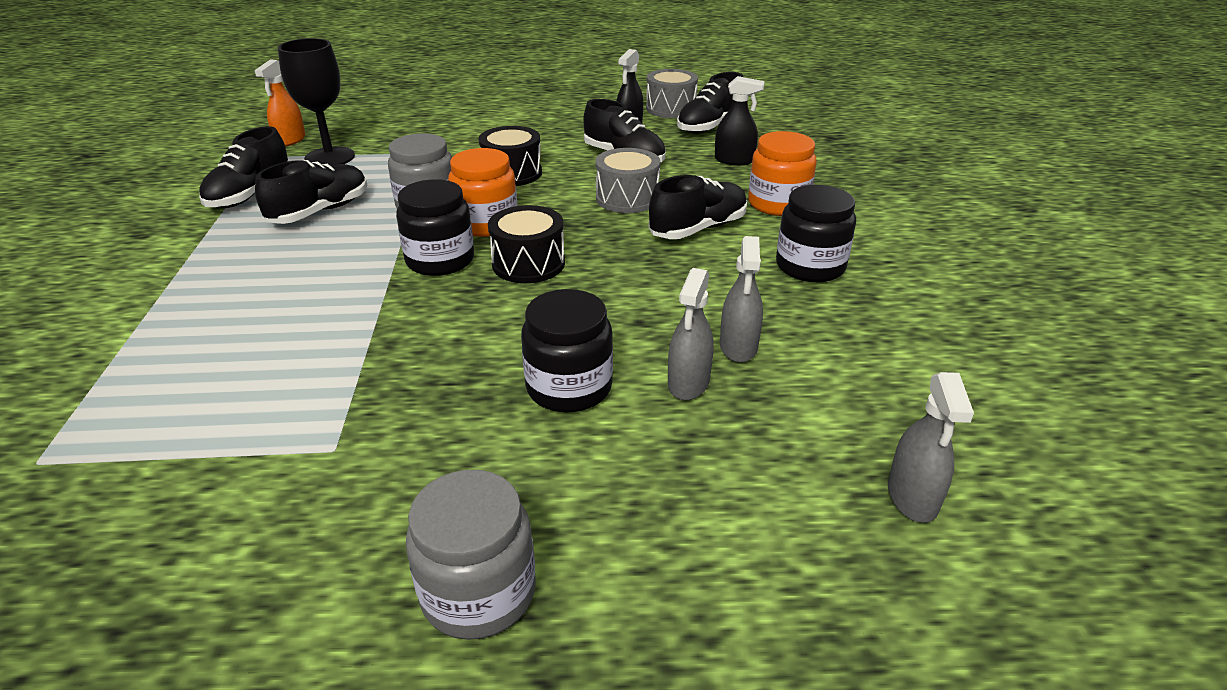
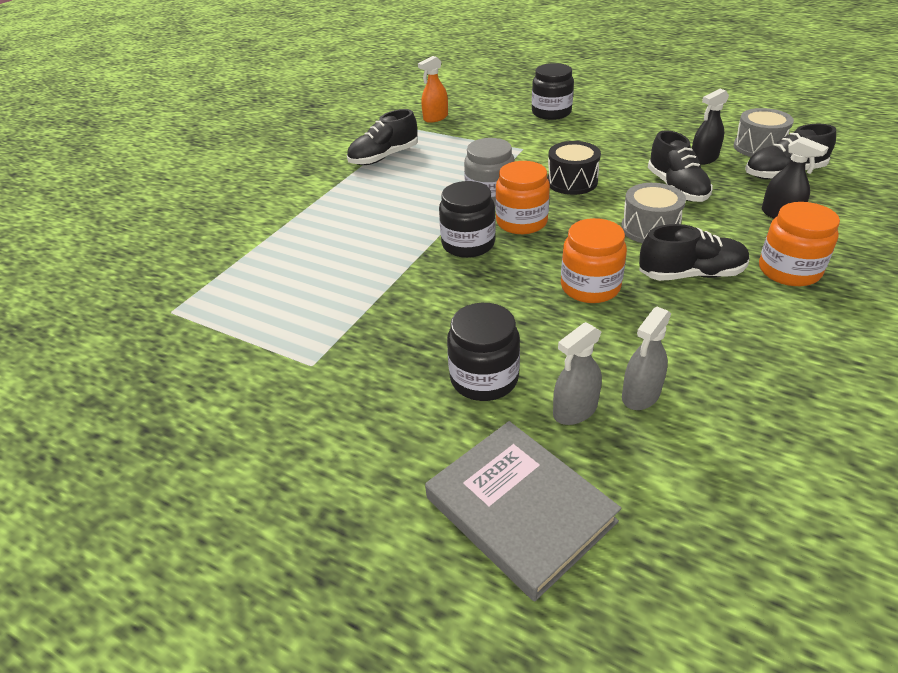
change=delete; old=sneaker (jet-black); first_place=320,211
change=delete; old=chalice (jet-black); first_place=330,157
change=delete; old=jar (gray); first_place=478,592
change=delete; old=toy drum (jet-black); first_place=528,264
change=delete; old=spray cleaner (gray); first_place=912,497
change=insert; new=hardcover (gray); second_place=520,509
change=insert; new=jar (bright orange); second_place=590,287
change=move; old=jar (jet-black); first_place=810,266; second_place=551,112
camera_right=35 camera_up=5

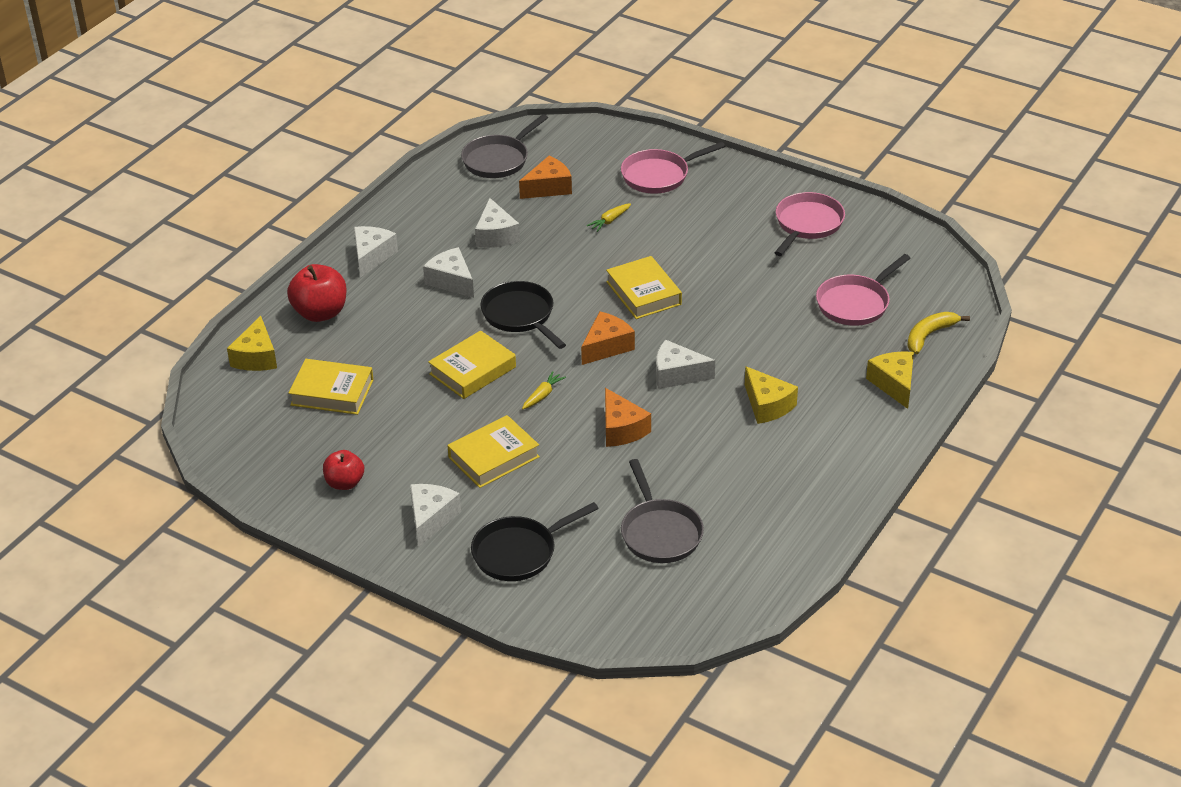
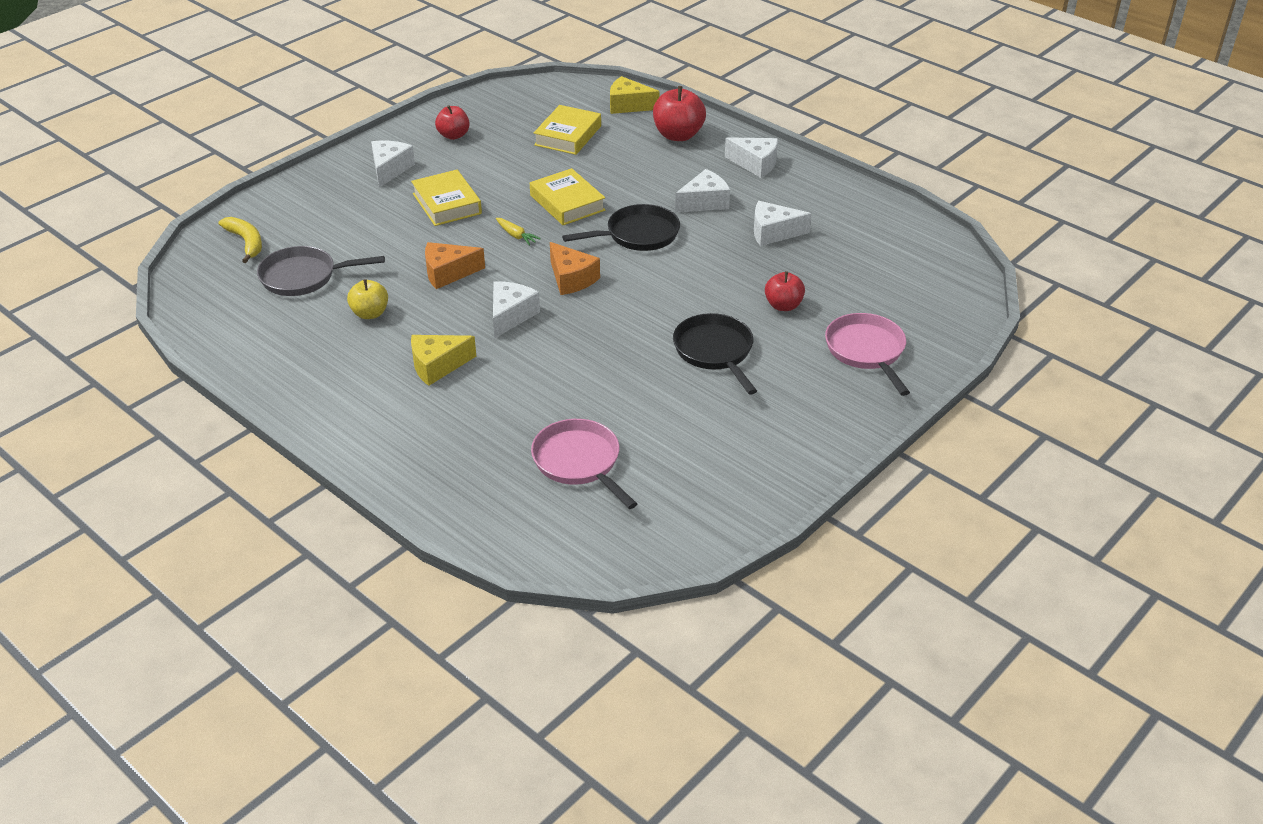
change=delete; old=pan (gray); first_place=498,160
change=delete; old=cheese (bright orange); first_place=548,188
change=delete; old=hardcover (yellow); first_place=643,293
change=delete; old=pan (rosy); first_place=807,224
change=delete; old=cheese (yellow); first_place=894,384
change=insert; new=toy apple (yellow); second_place=370,313
change=move; old=pan (jet-black); first_place=519,552; second_place=715,352
change=move; old=toy banana (yellow); first_place=929,335; second_place=246,242
change=replace; old=toy carrot (yellow); new=toy apple (scarlet); first_place=609,221; second_place=783,305
change=rotate; old=cheese (pure white); first_place=431,519; second_place=390,169; degrees=-105
camera_right=100 camera_up=0

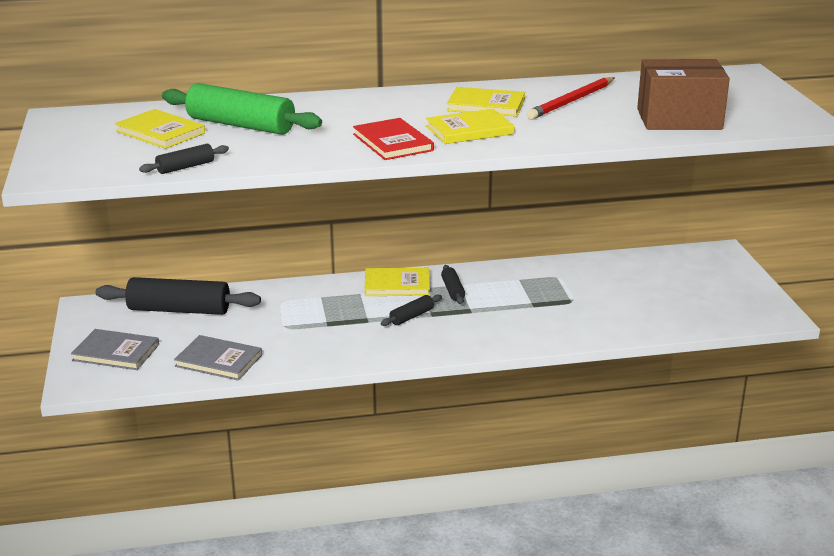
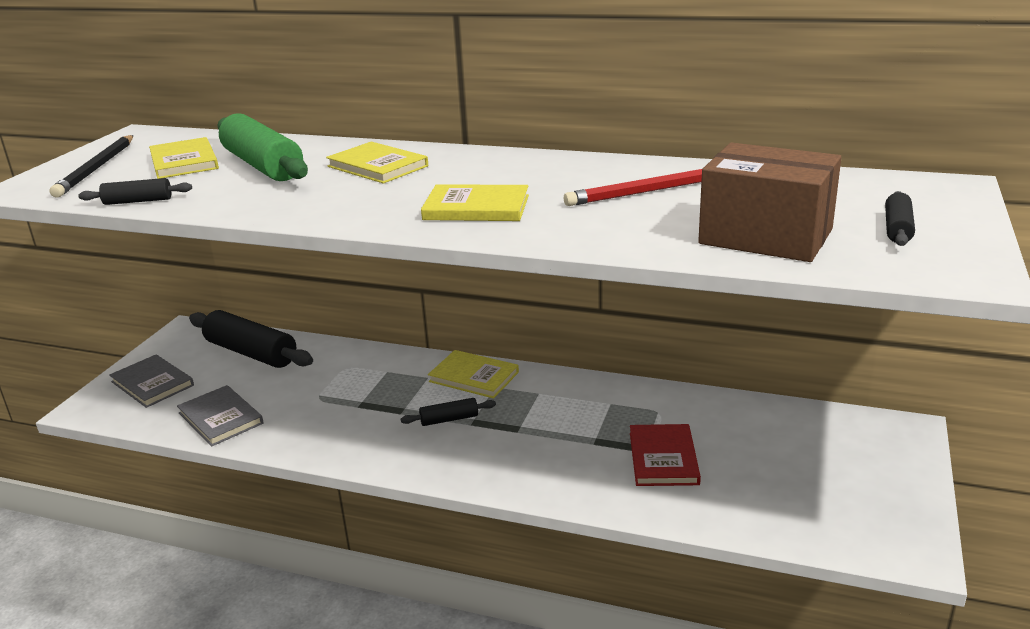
change=insert; new=pencil (jet-black); second_place=97,168
change=move; old=hardcover (scarlet); first_place=392,142; second_place=663,458
change=move; old=dough roller (jet-black); first_place=453,290; second_place=897,228
change=move; old=hardcover (yellow); first_place=486,105; second_place=377,166
camera_right=30 camera_up=0

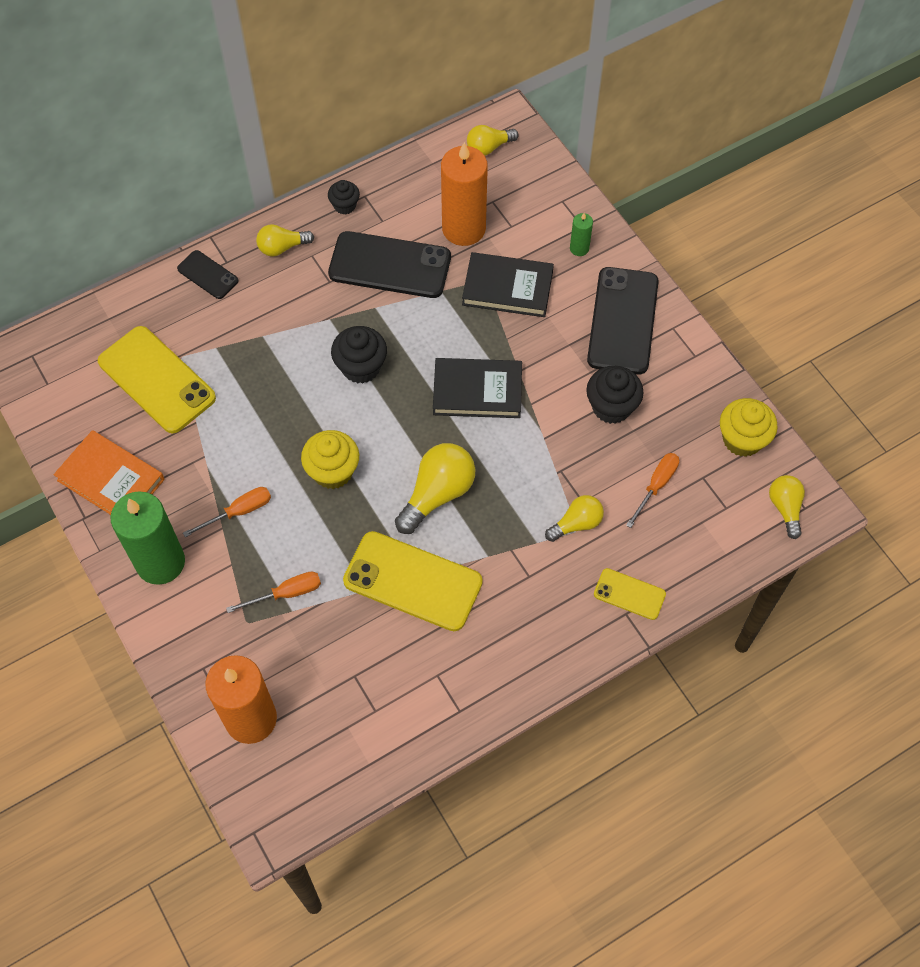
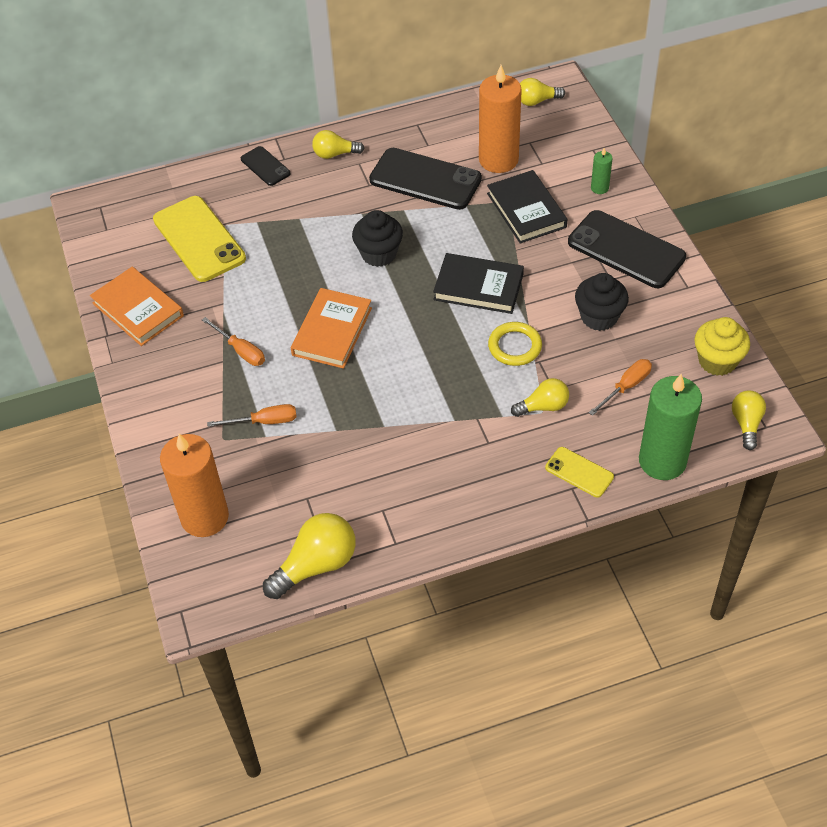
change=delete; old=muffin (jet-black); first_place=345,205
change=delete; old=smartphone (yellow); first_place=412,581
change=insert; new=torus (yellow); second_place=515,346
change=move; old=wax candle (emerald); first_place=160,562; second_place=662,461
change=move; old=lightbulb (yellow); first_place=437,494; second_place=316,565
change=replace; old=muffin (yellow); new=hardcover (bright orange); first_place=333,471; second_place=332,331
change=rotate; old=screwdriver (bright orange); first_place=239,512; second_place=241,351; degrees=60
change=rotate; old=hardcover (jet-black); first_place=507,288; second_place=526,210; degrees=45
change=rotate; old=smartphone (jet-black); first_place=622,321; second_place=626,250; degrees=-75
camera_right=15 camera_up=-10

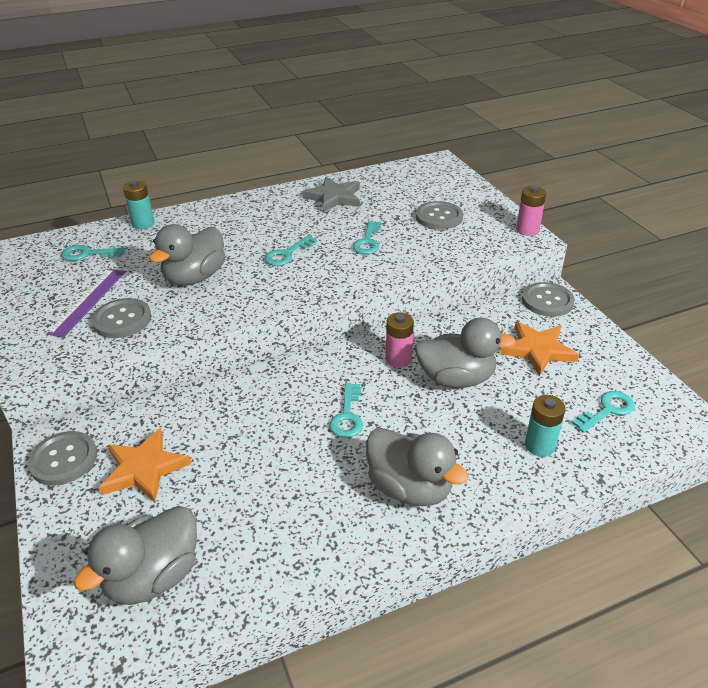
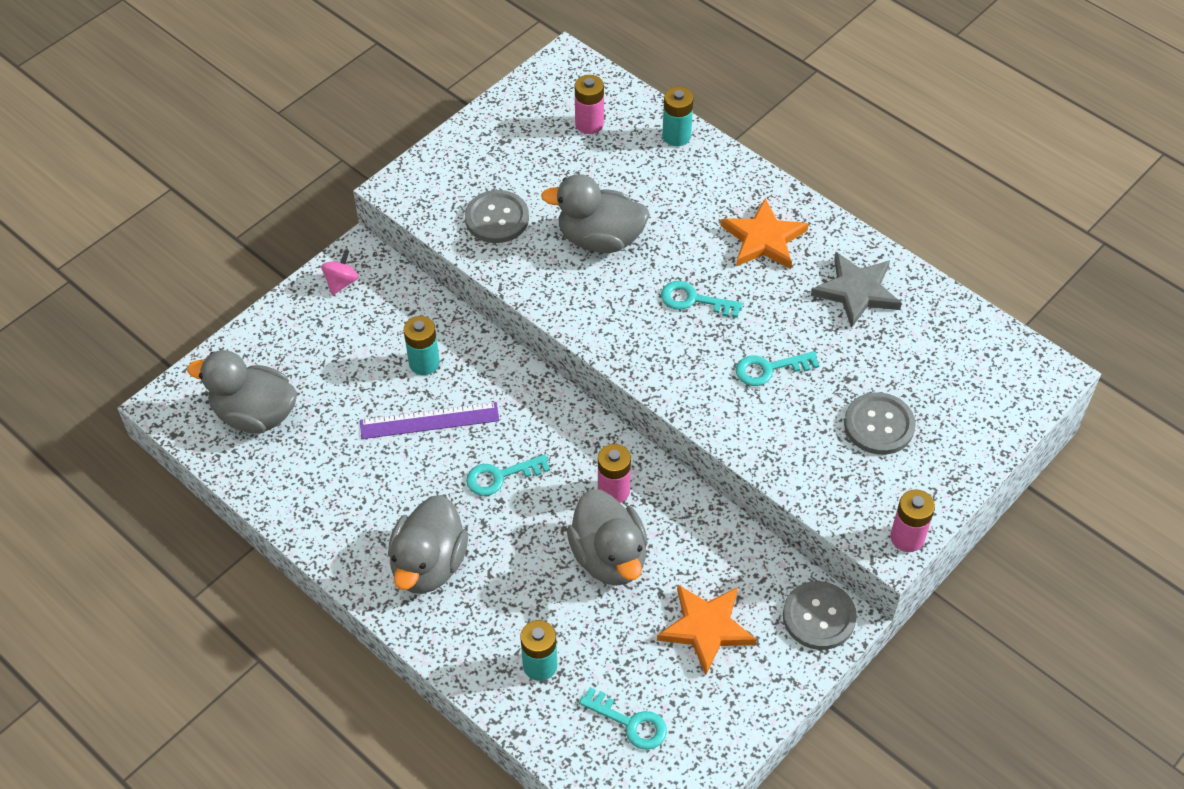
change=insert; new=AA battery (turquoise); second_place=424,363
change=move; old=measuring stick (purple); first_place=88,301; second_place=429,420
change=move; old=star (bright orange); first_place=144,468; second_place=764,239
change=replace; old=shirt button (gray); new=toy top (rosy); first_place=64,459; second_place=341,282
change=replace; old=key (turquoise); new=AA battery (rosy); first_place=87,254; second_place=589,124
camera_right=65 camera_up=15

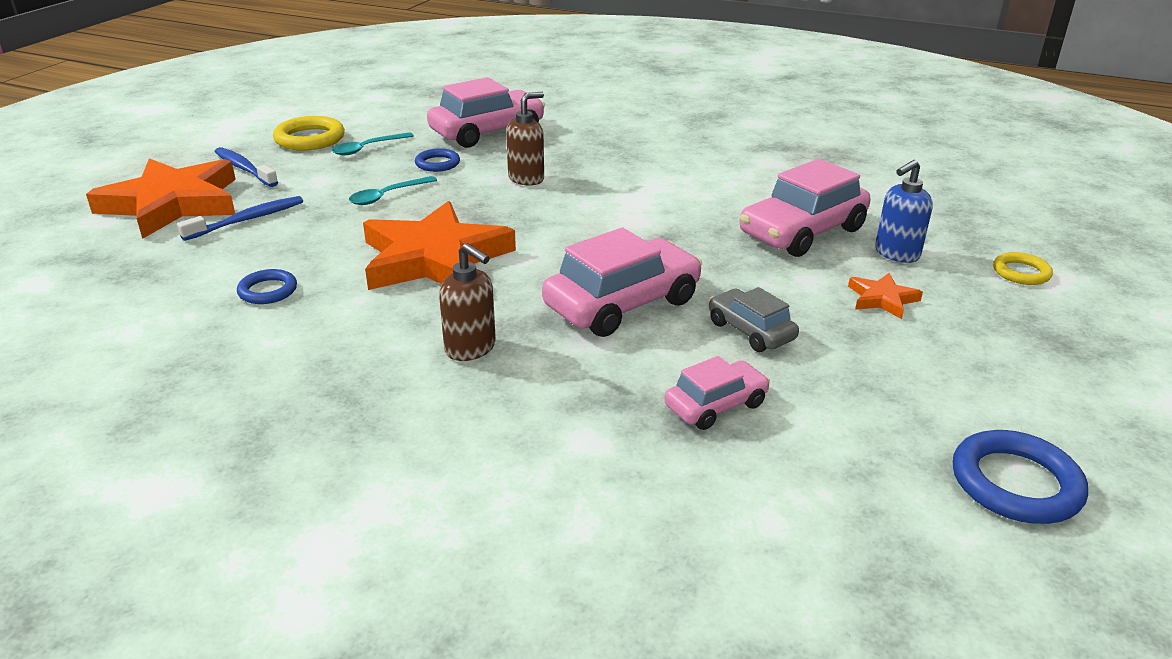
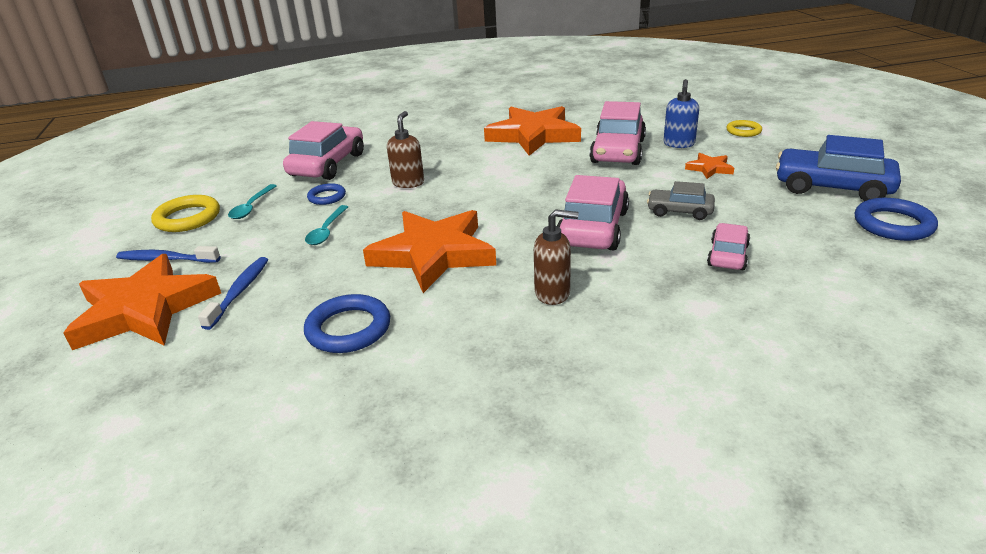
change=insert; new=star (bright orange); second_place=533,135
change=insert; new=toy car (royal blue); second_place=832,187
change=resize; old=torus (royal blue); first_place=268,291; second_place=348,329; factor=1.64
camera_right=-35 camera_up=0

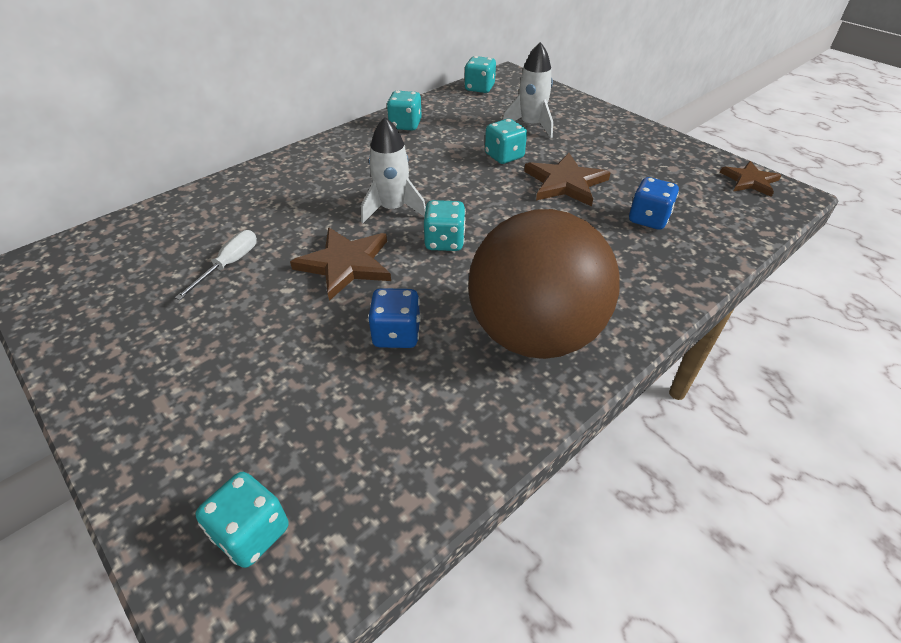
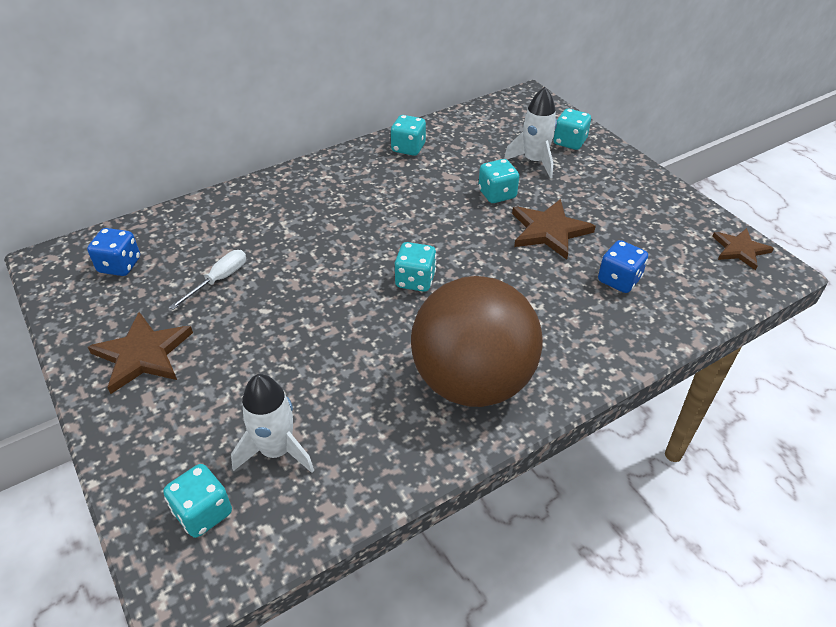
change=move; old=star (brown); first_place=345,264; second_place=142,354
change=move; old=toy rocket (pure white); first_place=393,209; second_place=276,450
change=move; old=game die (royal blue); first_place=396,334; second_place=120,265
change=move; old=game die (turquoise); first_place=479,88; second_place=569,142
camera_right=10 camera_up=0

